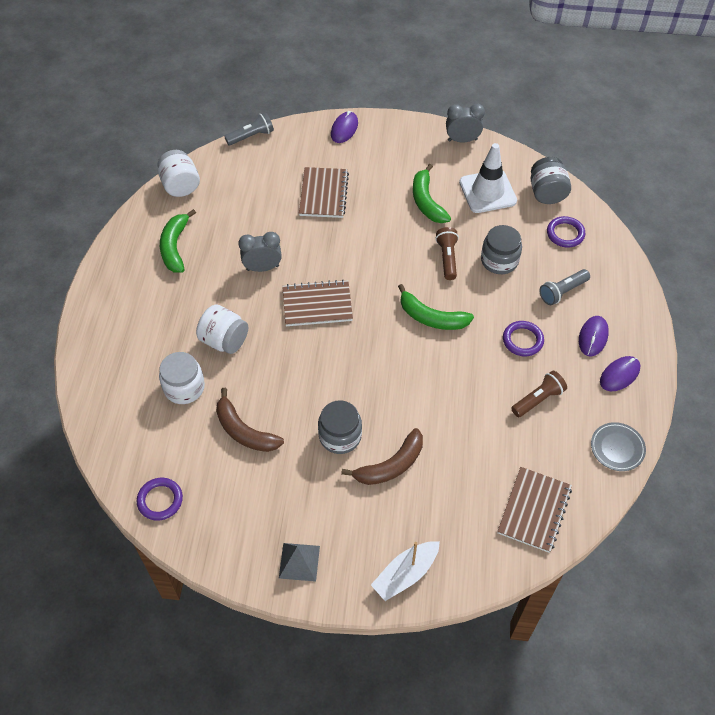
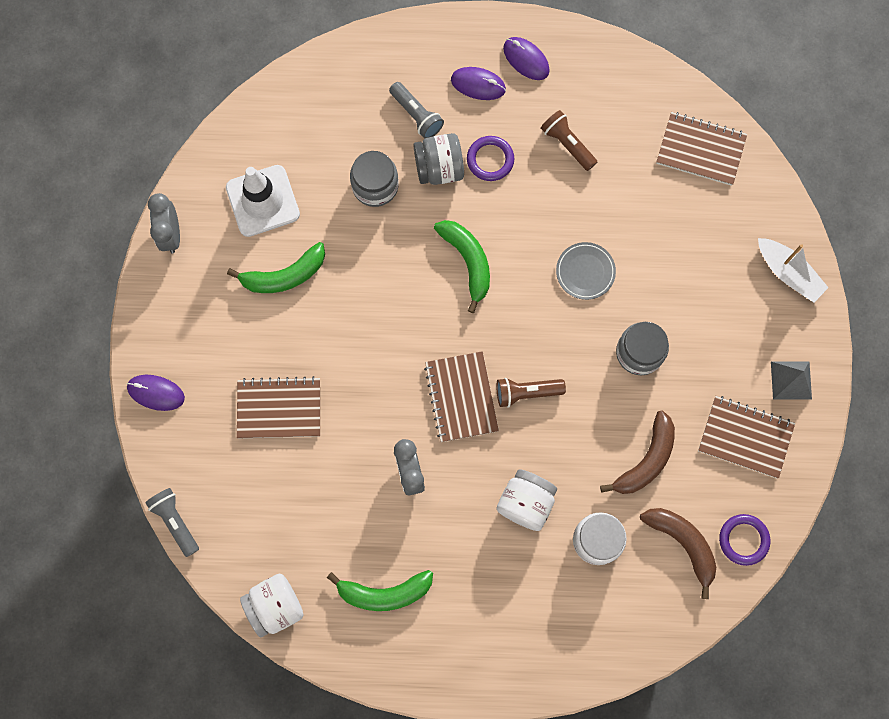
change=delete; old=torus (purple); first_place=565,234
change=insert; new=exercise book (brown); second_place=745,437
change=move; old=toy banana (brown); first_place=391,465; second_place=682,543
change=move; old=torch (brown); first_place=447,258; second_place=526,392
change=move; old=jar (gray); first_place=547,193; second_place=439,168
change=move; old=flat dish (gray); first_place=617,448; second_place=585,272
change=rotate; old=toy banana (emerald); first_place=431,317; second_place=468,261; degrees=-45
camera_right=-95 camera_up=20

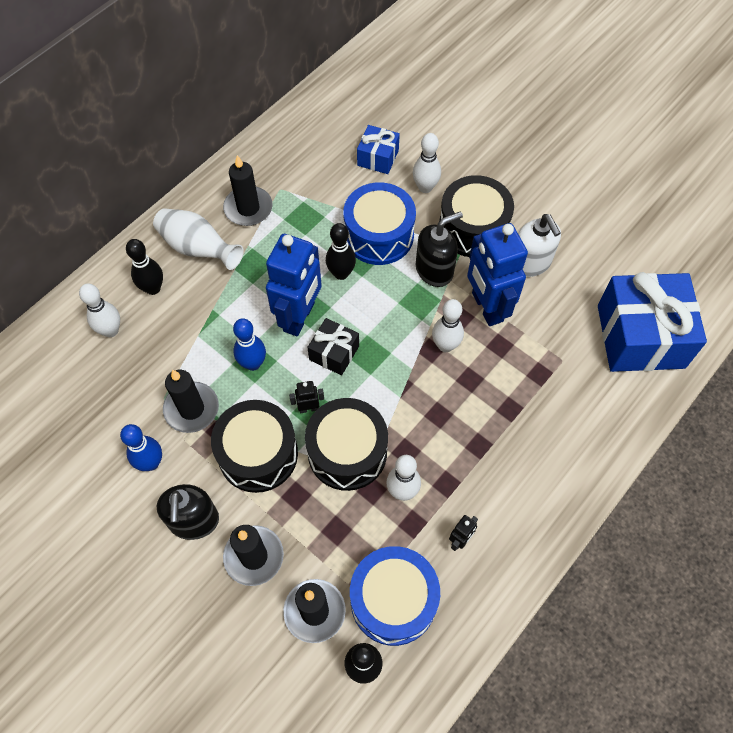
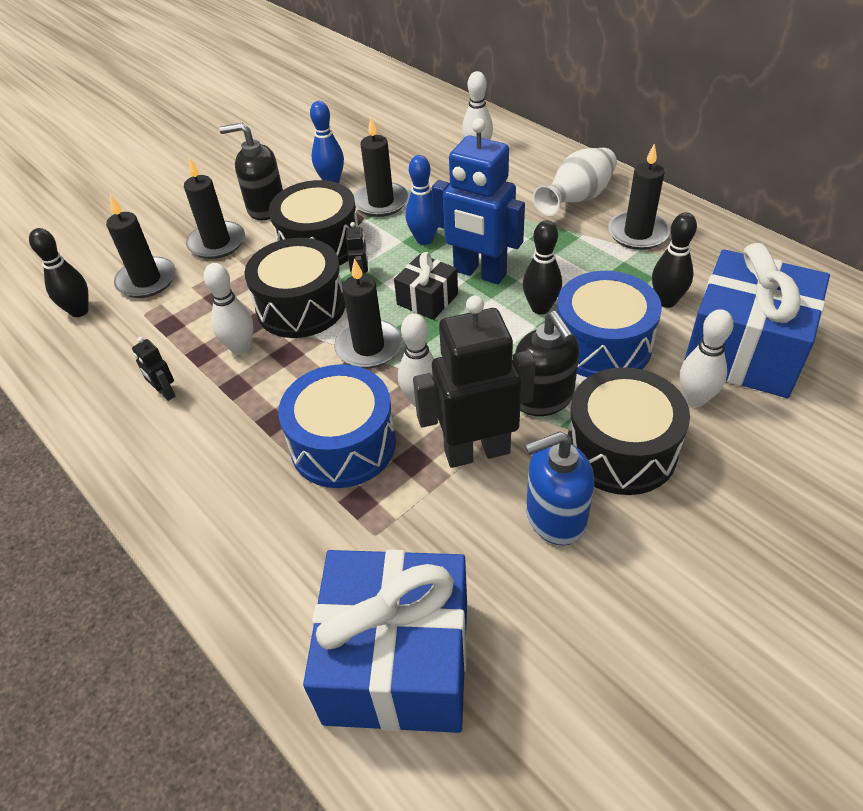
change=insert; new=wax candle (jet-black); second_place=369,347
change=move; old=tenpin (jet-black); first_place=153,288; second_place=666,301
change=move; old=toy drum (royal blue); first_place=393,600; second_place=343,444
change=recolor; old=robot (royal blue); new=robot (jet-black); first_place=486,307; second_place=476,451
change=recolor; old=soap dispenser (pure white); new=soap dispenser (royal blue); first_place=530,263; second_place=555,517
change=resize; old=wrapped gift (royal blue); first_place=378,158; second_place=744,350; factor=2.04
camera_right=100 camera_up=-15

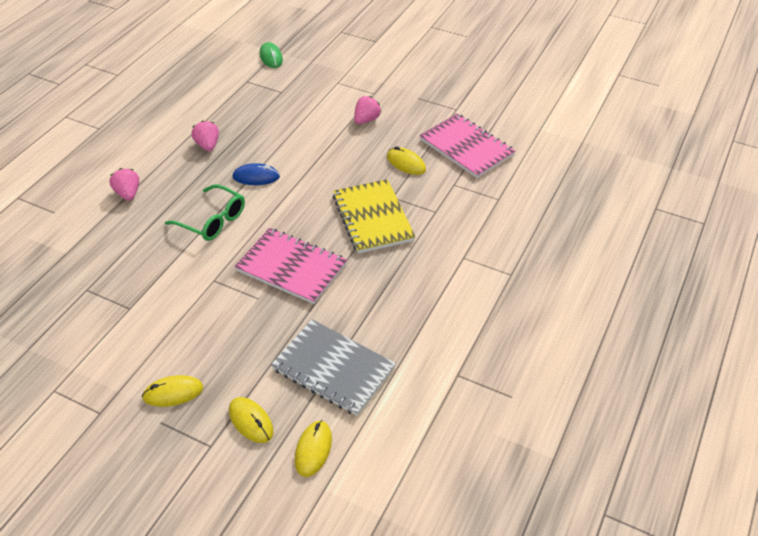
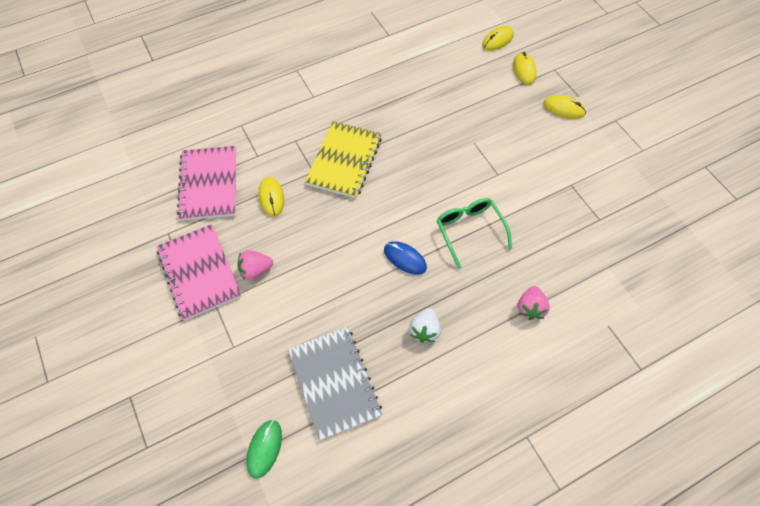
change=move; old=exercise book (rosy); first_place=291,267; second_place=199,272
change=move; old=exercise book (gray); first_place=333,369; second_place=334,382
change=recolor; old=berry (rosy); new=berry (pure white); first_place=208,145; second_place=425,330
camera_right=-145 camera_up=15

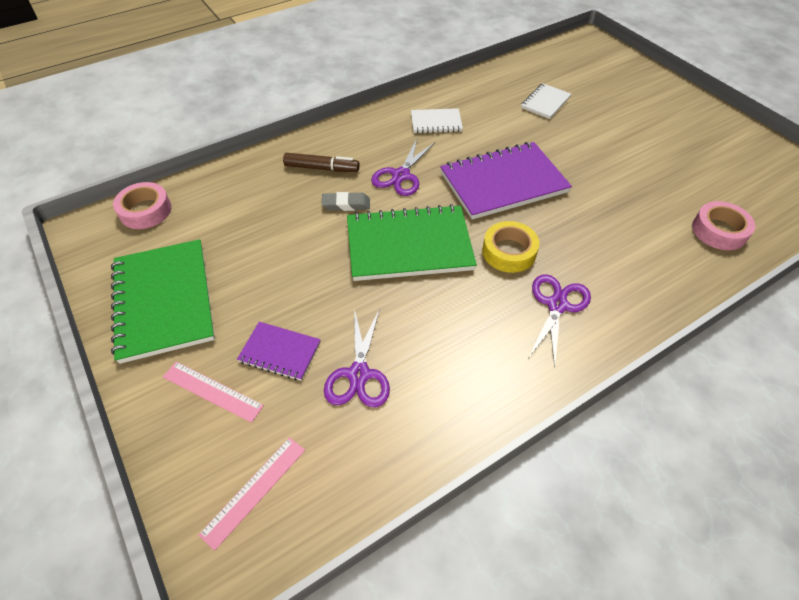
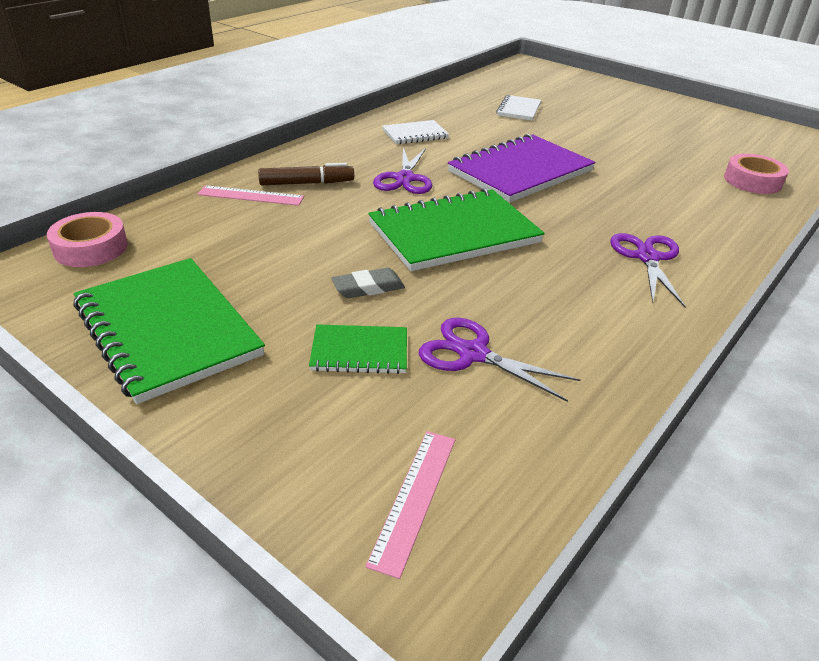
change=delete; old=roll of tape (yellow); first_place=509,252
change=move; old=measuring stick (rosy); first_place=212,391; second_place=251,196
change=move; old=gum eraser (gray); first_place=346,204; second_place=368,288
change=recolor; old=exercise book (purple); new=exercise book (emerald); first_place=280,352; second_place=359,352
change=rotate; old=scissors (purple); first_place=359,374; second_place=473,354; degrees=135
camera_right=-20 camera_up=-15

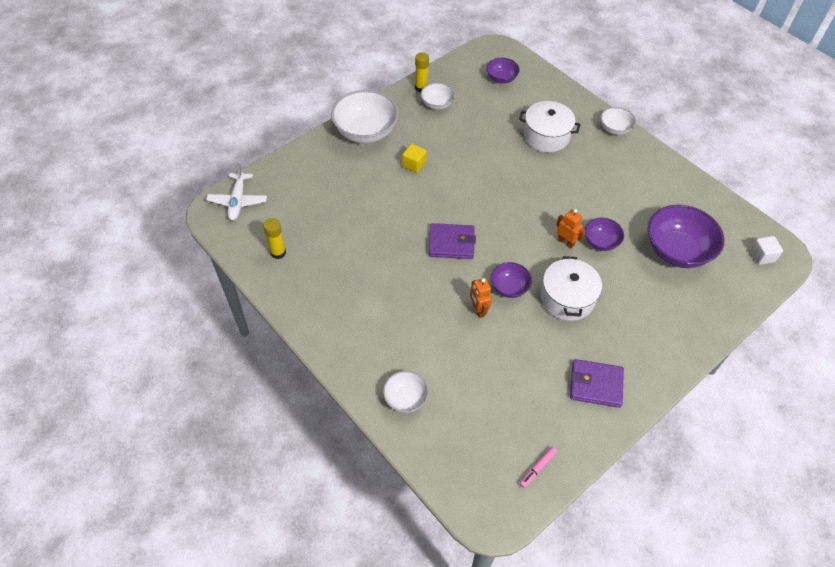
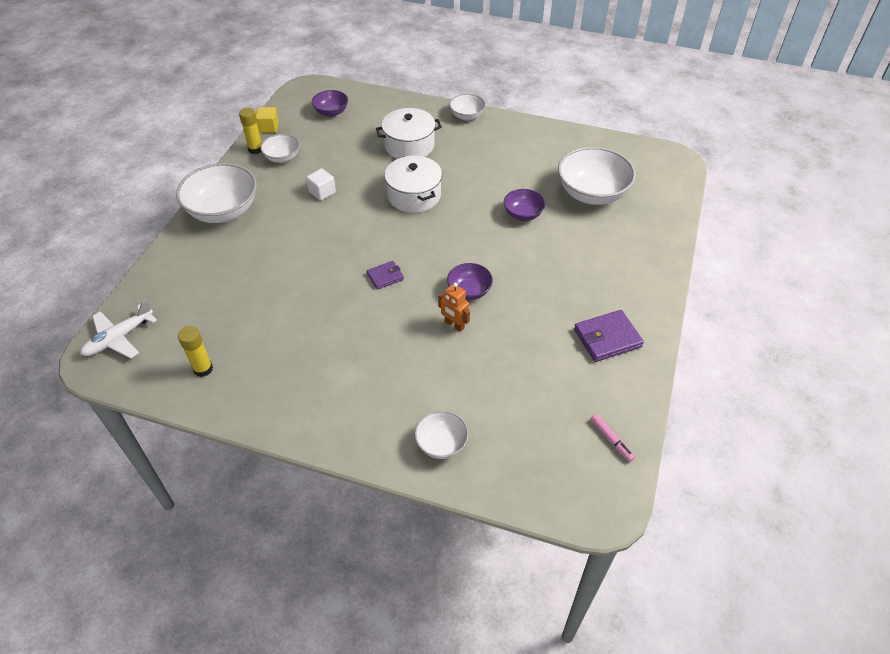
change=delete; old=robot (bright orange); first_place=566,242
change=move; old=cube (yellow); first_place=414,164; second_place=268,128
change=move; old=cooking pot (pure white); first_place=567,298; second_place=414,195
change=move; old=cube (pure white); first_place=762,256; second_place=322,192
change=recolor; old=serving bowl (purple); new=serving bowl (pure white); first_place=677,251; second_place=592,194
change=rotate; old=toy plane (pure white); first_place=238,201; second_place=119,338; degrees=75
change=rotate; old=felt pen (rosy); first_place=538,468; second_place=611,440; degrees=-45
change=resize; old=card wallet (purple); first_place=451,243; second_place=385,276; factor=0.6
camera_right=-30 camera_up=-5

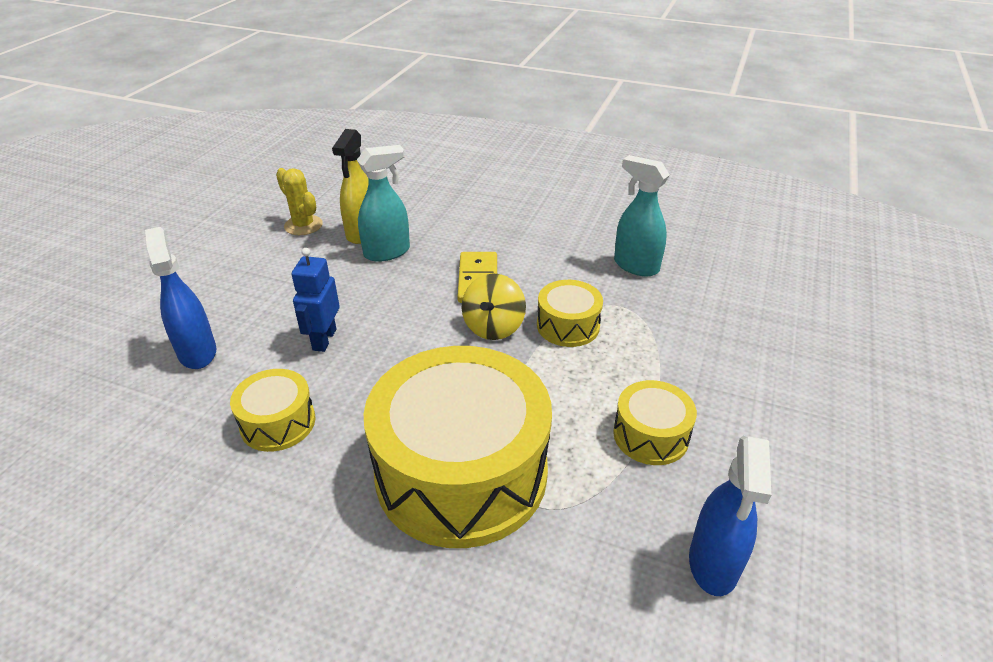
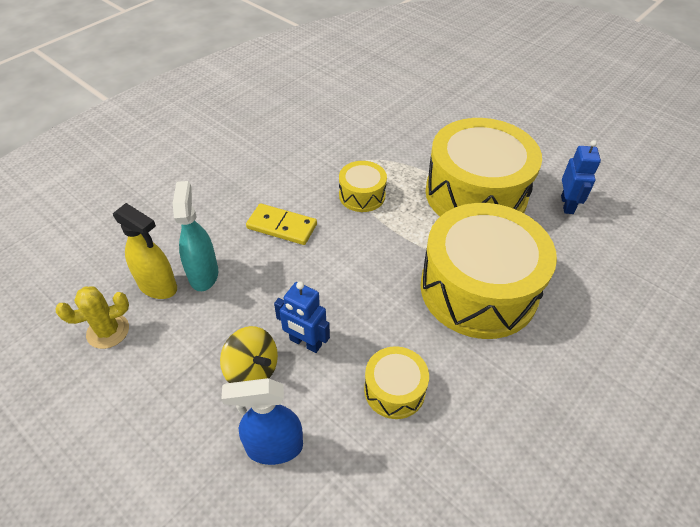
change=delete; old=spray cleaner (turquoise); first_place=635,266
change=move; old=toy top (yellow); first_place=493,327; second_place=252,370
change=replace; old=spray cleaner (royal blue); new=robot (royal blue); first_place=713,564; second_place=567,205
change=resize; old=toy drum (yellow); first_place=650,435; second_place=475,194; factor=2.18
camera_right=-70 camera_up=10

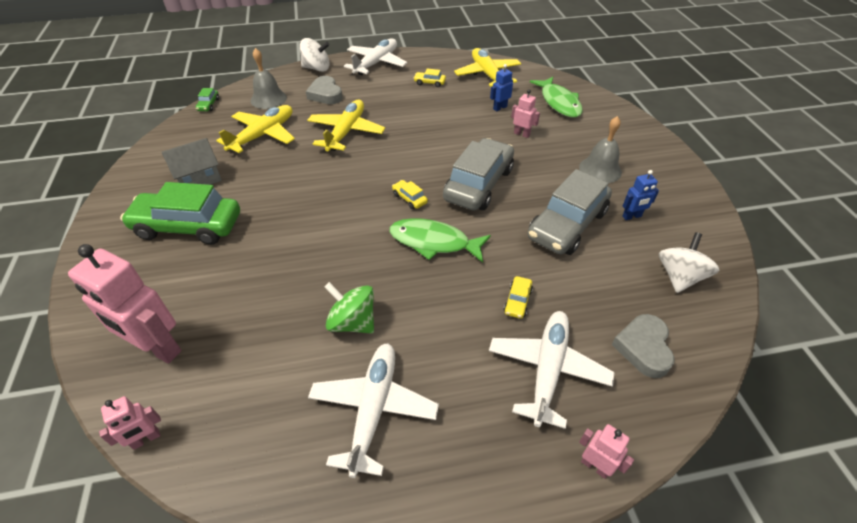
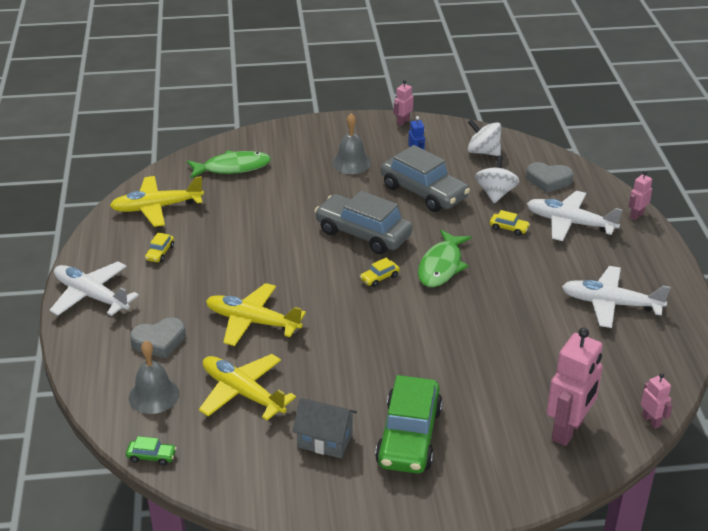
change=delete; old=toy top (emerald); first_place=352,322
change=delete; old=robot (royal blue); first_place=500,108
change=move; old=toy top (pure white); first_place=317,68; second_place=495,193
change=move; old=robot (rosy); first_place=521,134; second_place=403,121
change=rotate; old=house (gray); first_place=199,179; second_place=325,440; degrees=-45
camera_right=-85 camera_up=-10

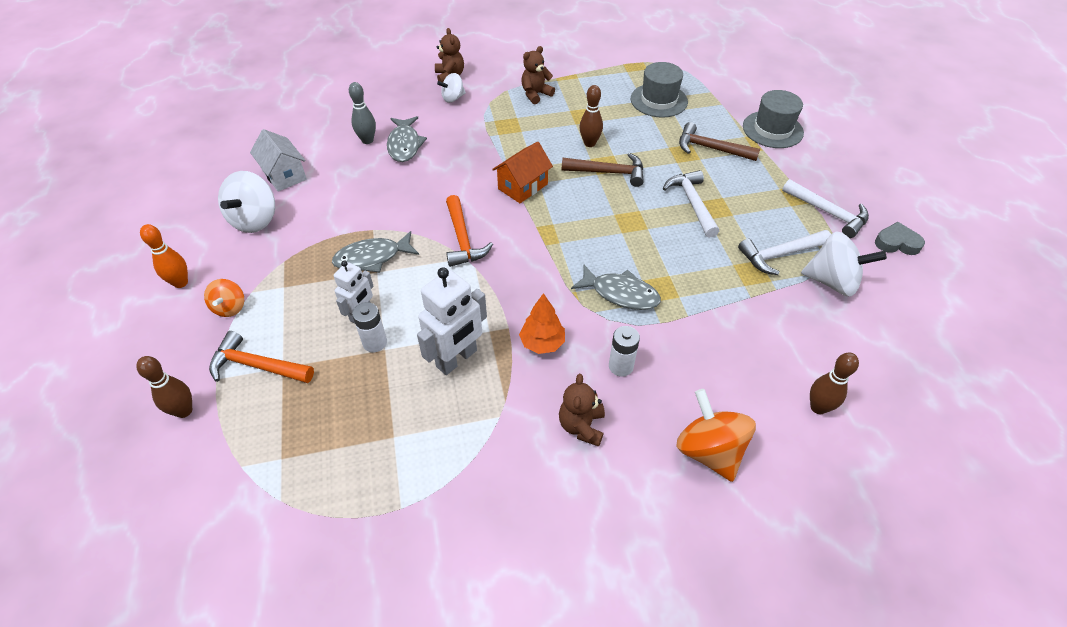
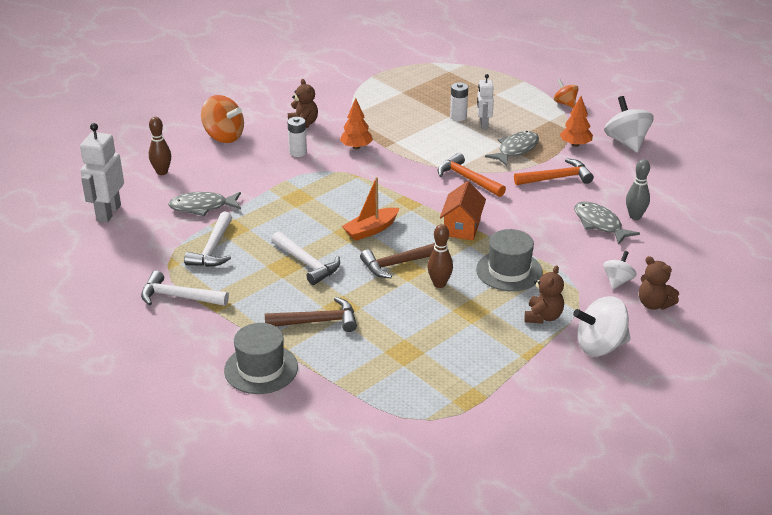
change=delete; old=tenpin (brown); first_place=184,411
change=delete; old=tenpin (bright orange); first_place=181,283
change=delete; old=house (pure white); first_place=284,175
change=delete; old=love heart (gray); first_place=896,243
change=insert; new=sailboat (bright orange); second_place=371,230
change=insert; new=fir tree (bright orange); second_place=575,144
change=move; old=claw hammer (bright orange); first_place=257,366; second_place=556,178
change=move; old=robot (pure white); first_place=457,359; second_place=108,213
change=move; old=fish figure (gray); first_place=621,293; second_place=202,207
change=move; old=tall hat (gray); first_place=659,100; second_place=509,271
change=move; old=toy top (pure white); first_place=832,282; second_place=600,346
change=rotate; old=claw hammer (pure white); first_place=780,255; second_place=213,248; degrees=150
camera_right=150 camera_up=-15

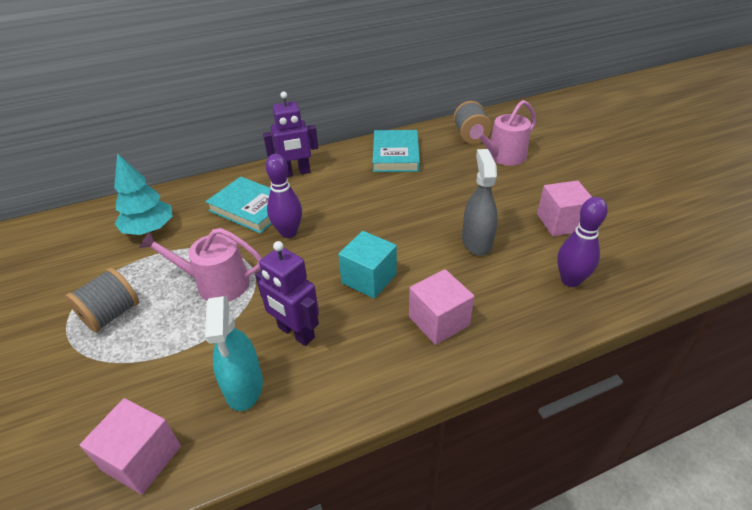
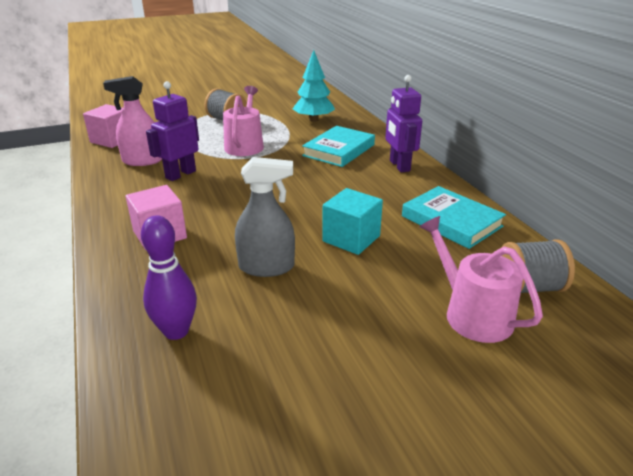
change=delete; old=tenpin (purple); first_place=288,232
change=delete; old=cube (rosy); first_place=561,222
change=move; old=cube (turquoise); first_place=369,278; second_place=351,238
change=recolor; old=spray cleaner (turquoise); new=spray cleaner (rosy); first_place=244,386; second_place=142,161
change=rotate; old=hardcover (turquoise); first_place=395,155; second_place=451,221; degrees=45
camera_right=90 camera_up=-10

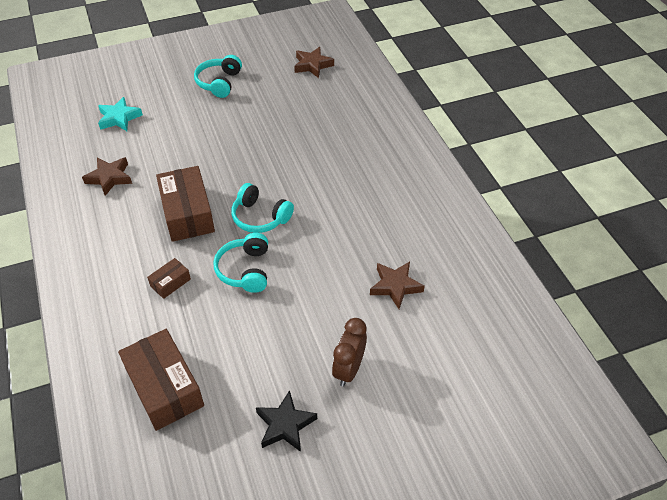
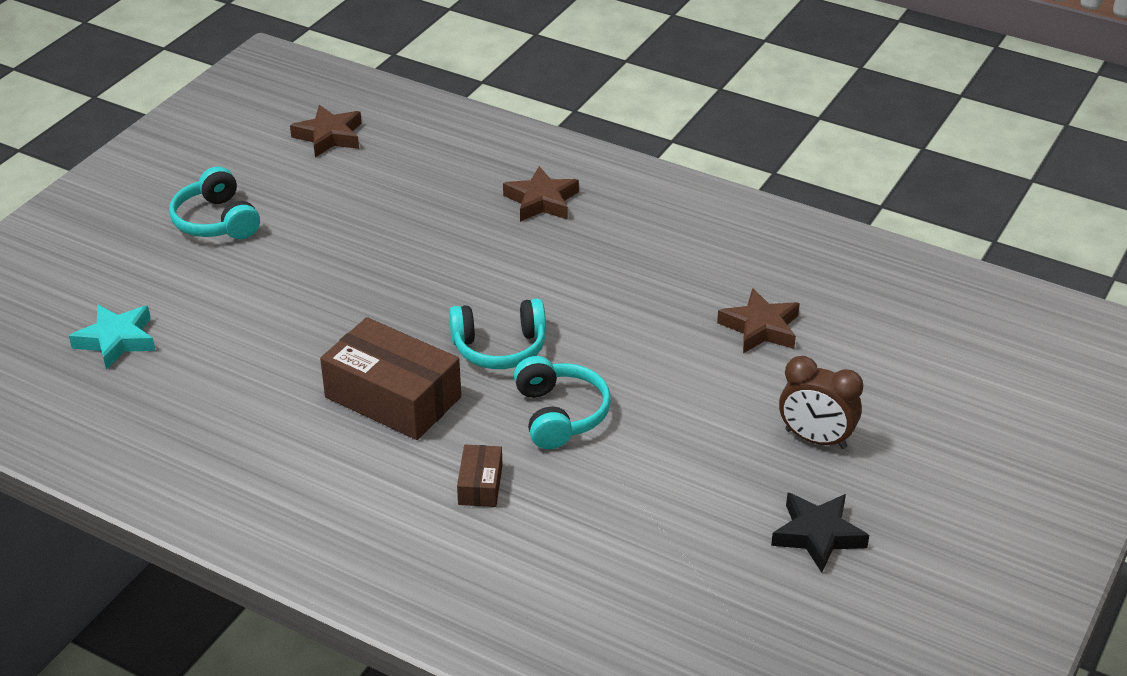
change=delete; old=box (brown); first_place=164,387
change=move; old=star (brown); first_place=109,178; second_place=541,201
change=rotate; old=headphones (turquoise); first_place=245,270; second_place=559,414; degrees=-150
change=rotate; old=alarm clock (brown); first_place=348,369; second_place=815,439; degrees=-45
camera_right=-40 camera_up=-10

